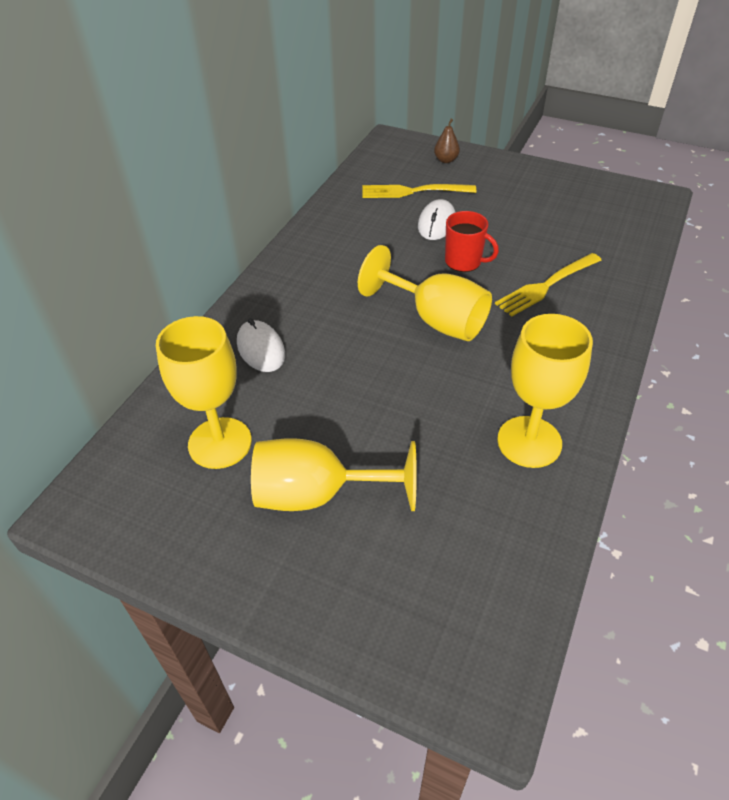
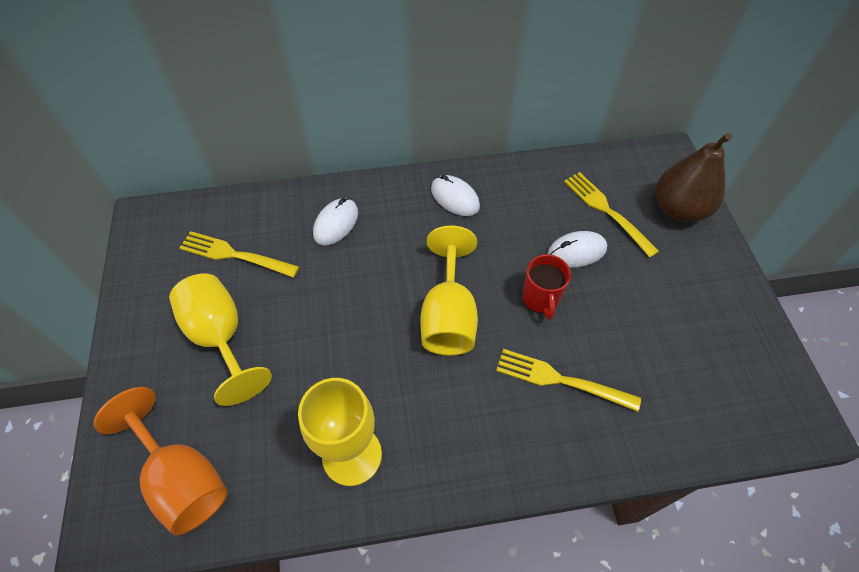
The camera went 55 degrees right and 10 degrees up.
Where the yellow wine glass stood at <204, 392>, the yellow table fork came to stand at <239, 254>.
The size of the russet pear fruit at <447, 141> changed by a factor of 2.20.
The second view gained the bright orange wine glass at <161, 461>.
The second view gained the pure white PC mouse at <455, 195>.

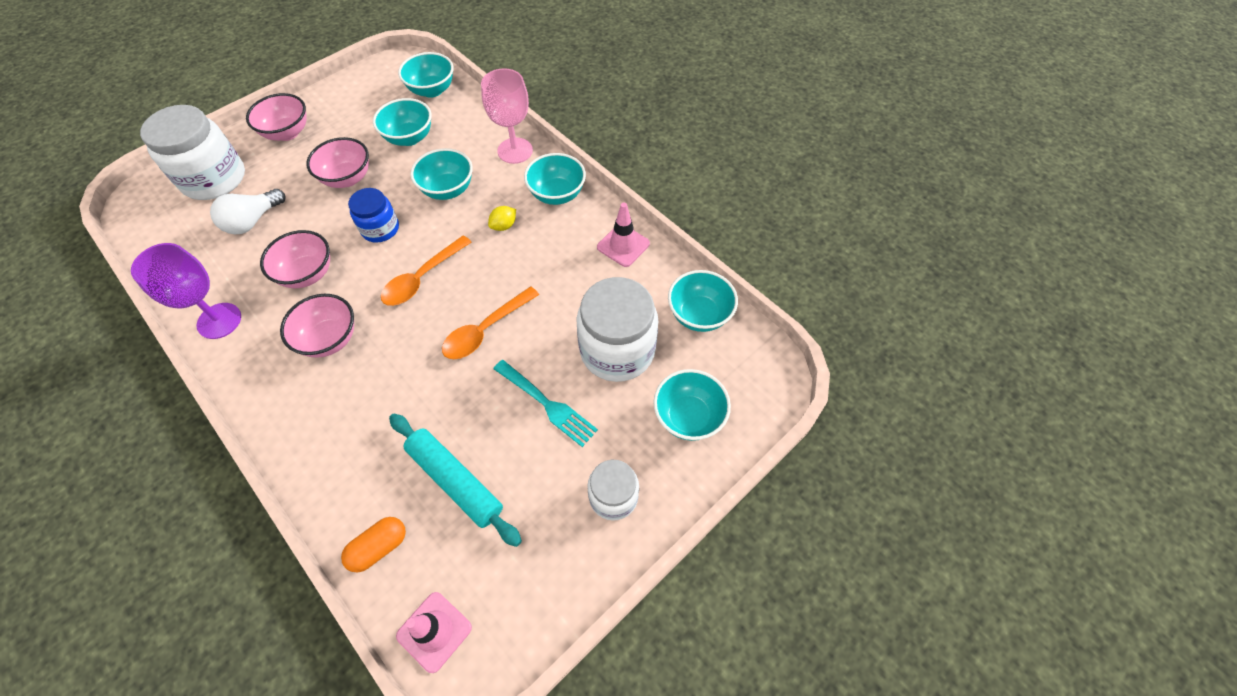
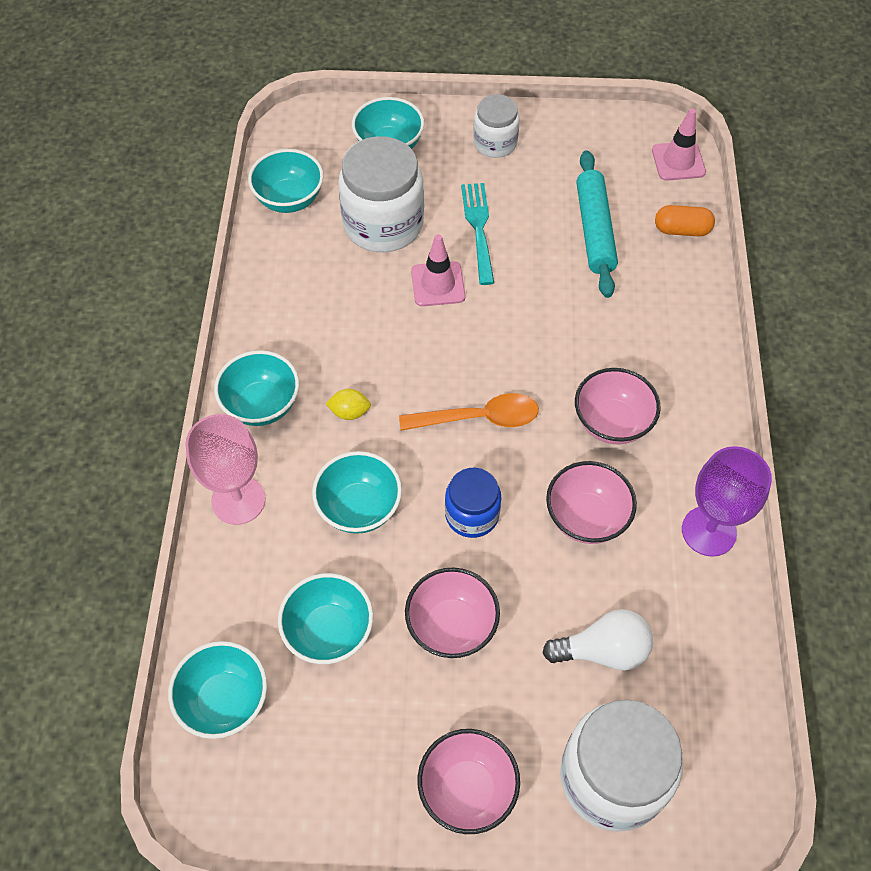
The camera went 135 degrees left and 0 degrees up.
The second view lost the bright orange tablespoon at <490, 323>.
The pink safety cone ended up elsewhere, having gone from <623, 234> to <438, 270>.

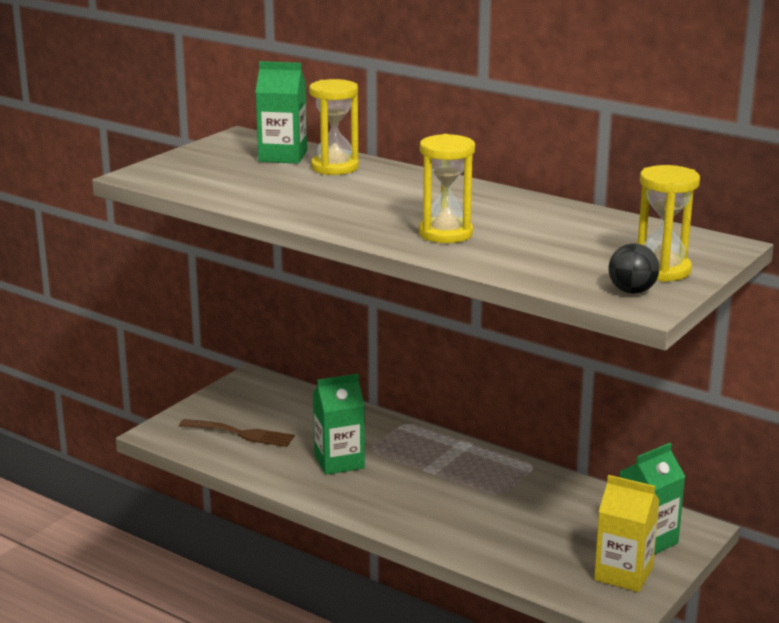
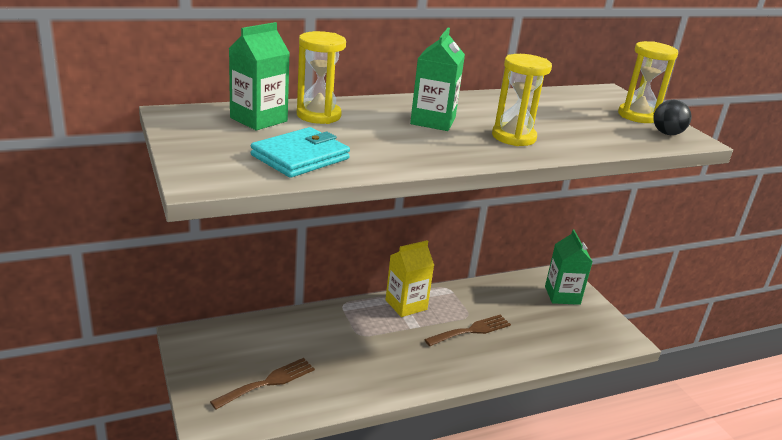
The camera went 60 degrees left and 5 degrees up.
The emerald carton ended up elsewhere, having gone from <339, 424> to <437, 79>.
The yellow carton ended up elsewhere, having gone from <626, 533> to <409, 278>.
The second view gained the teal billfold at <300, 152>.
The second view gained the russet table fork at <467, 330>.

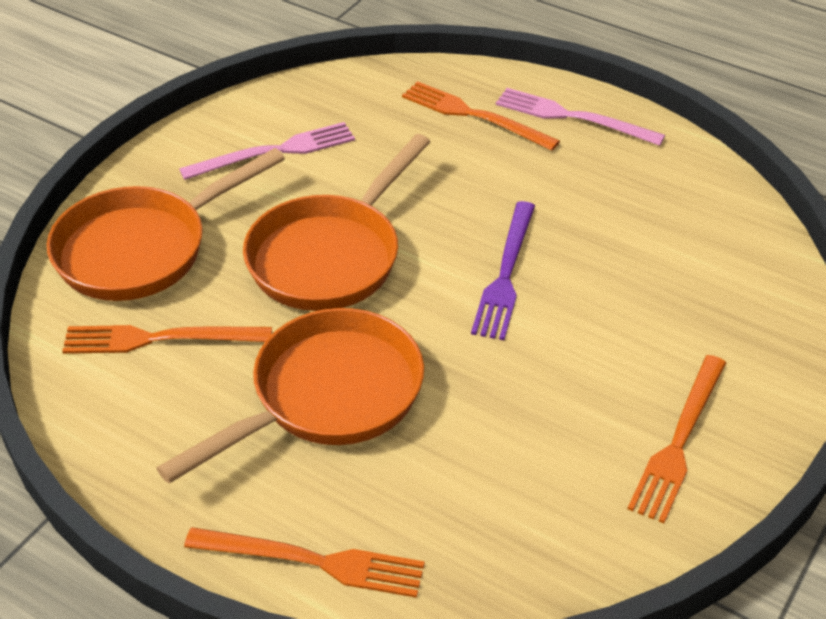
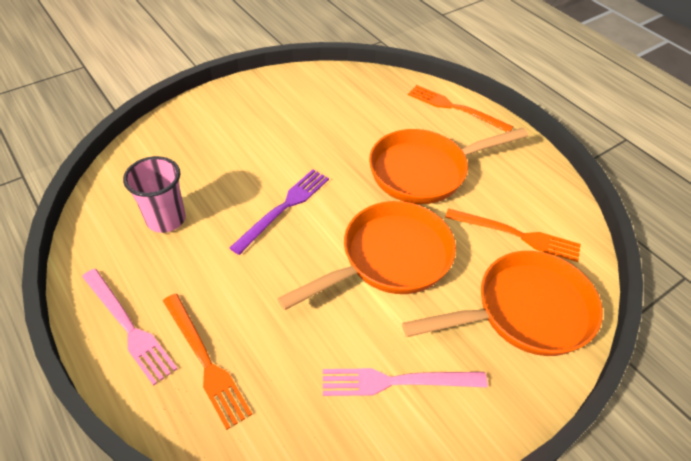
The camera went 160 degrees left and 5 degrees up.
The second view lost the bright orange table fork at <676, 439>.
The second view gained the pink cup at <154, 194>.

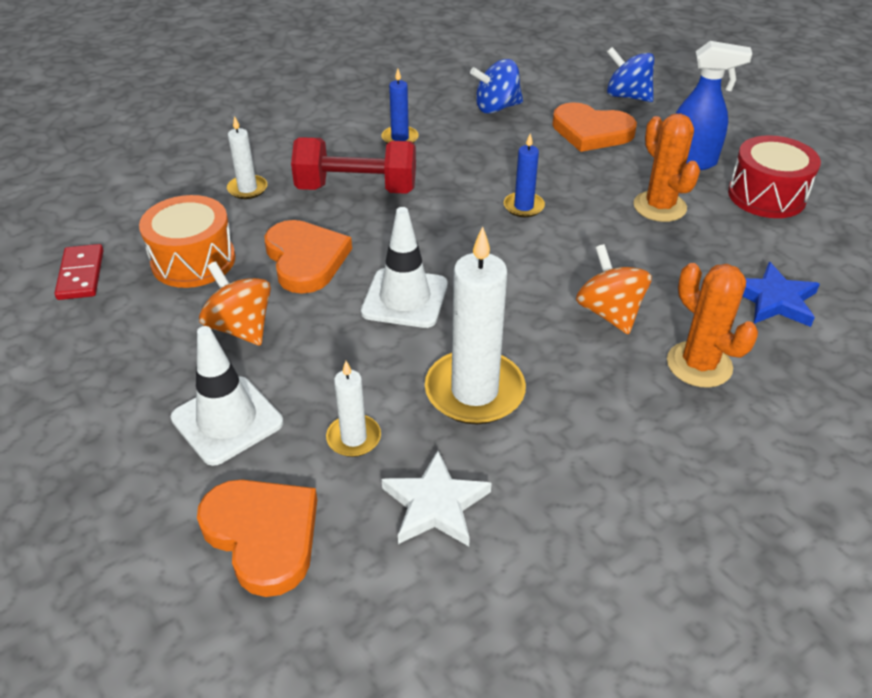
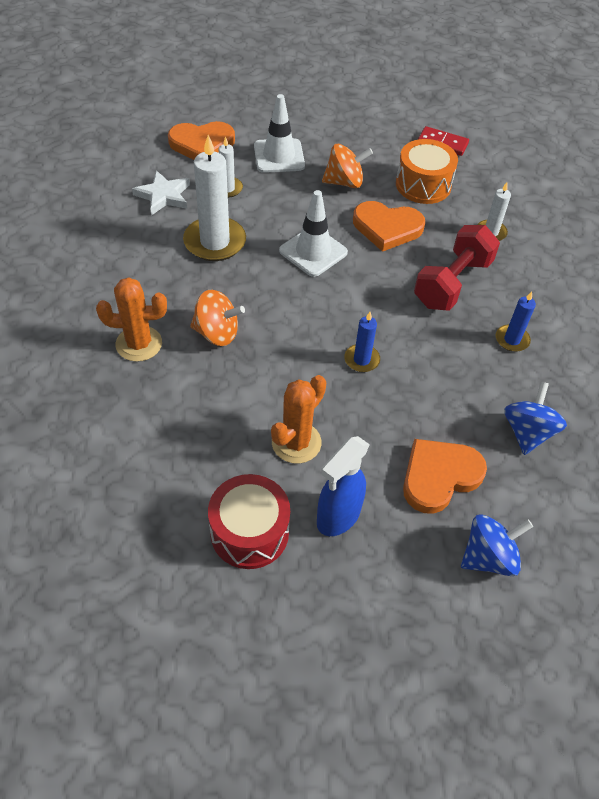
The camera went 120 degrees right and 10 degrees up.
The bright orange prickly plant at <667, 168> ended up facing another way, 60 degrees counterclockwise from before.
The second view lost the cobalt star at <781, 294>.

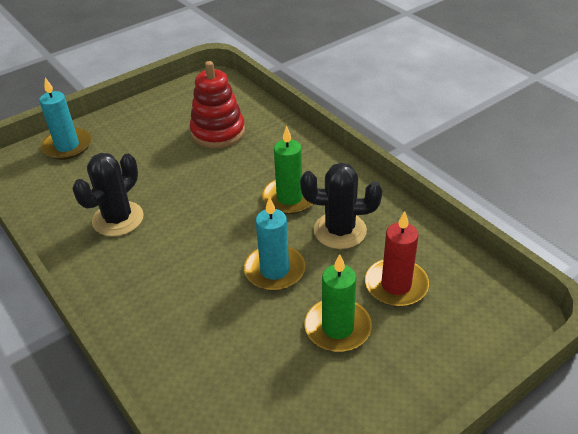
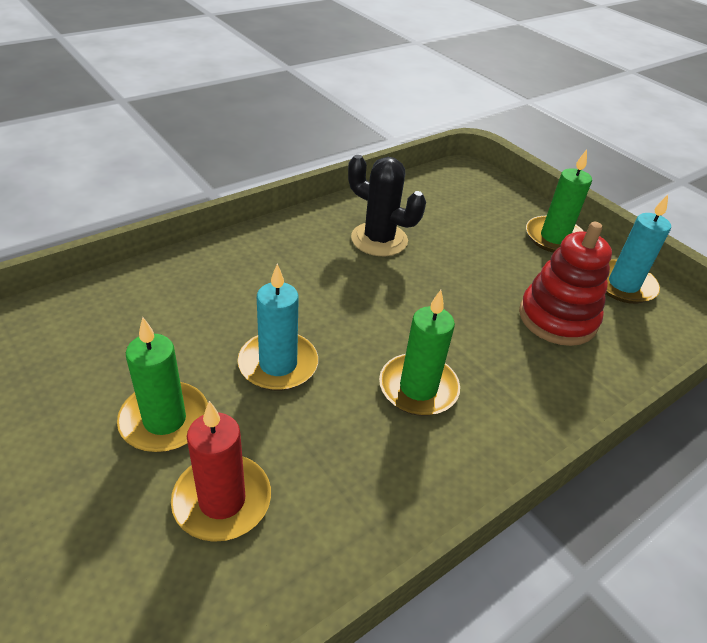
The camera went 85 degrees right and 0 degrees up.
The teal candle ended up elsewhere, having gone from <65, 119> to <638, 249>.
The second view lost the jet-black prickly plant at <341, 206>.
The second view gained the emerald candle at <559, 201>.

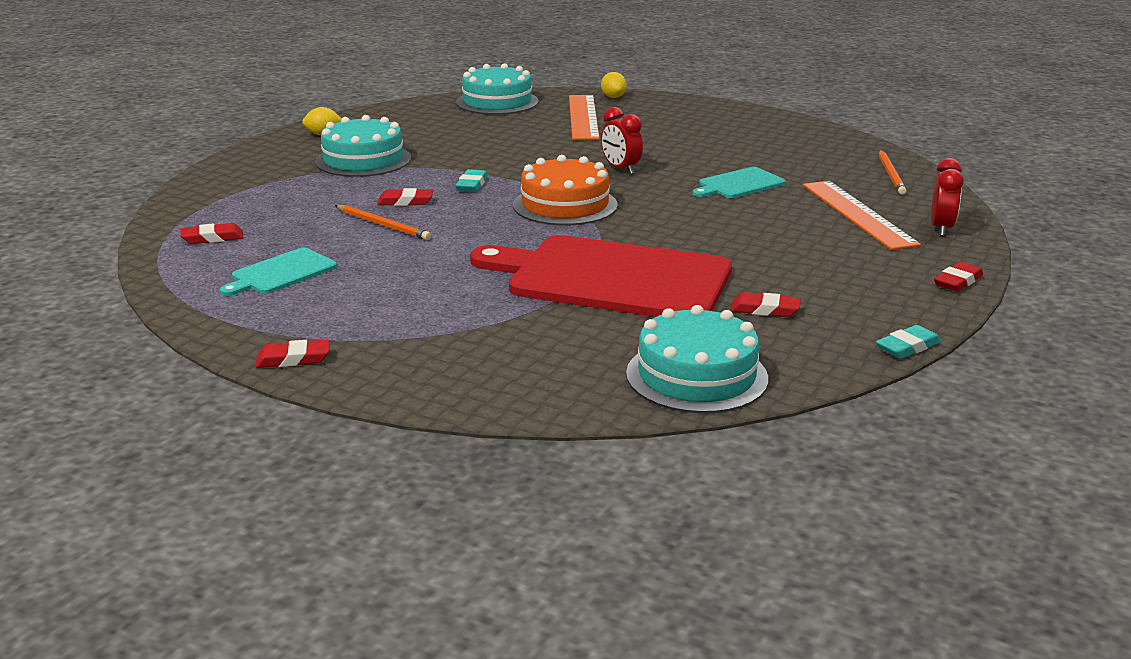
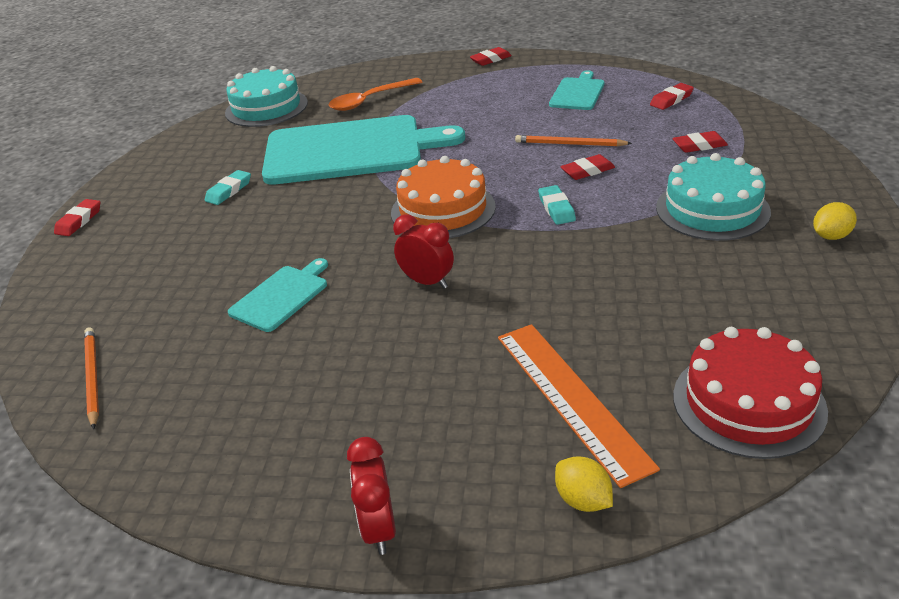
The camera went 160 degrees right and 10 degrees up.
What was the teal layer cake at <497, 89> turned into the red layer cake at <750, 393>.
What was the red bread board at <601, 276> turned into the teal bread board at <363, 150>.
The red gum eraser ended up elsewhere, having gone from <766, 304> to <700, 142>.
The second view lost the bright orange straightedge at <862, 215>.
The teal gum eraser ended up elsewhere, having gone from <908, 342> to <228, 187>.
The red clock ended up elsewhere, having gone from <947, 197> to <371, 496>.
The second view gained the bright orange tablespoon at <375, 94>.

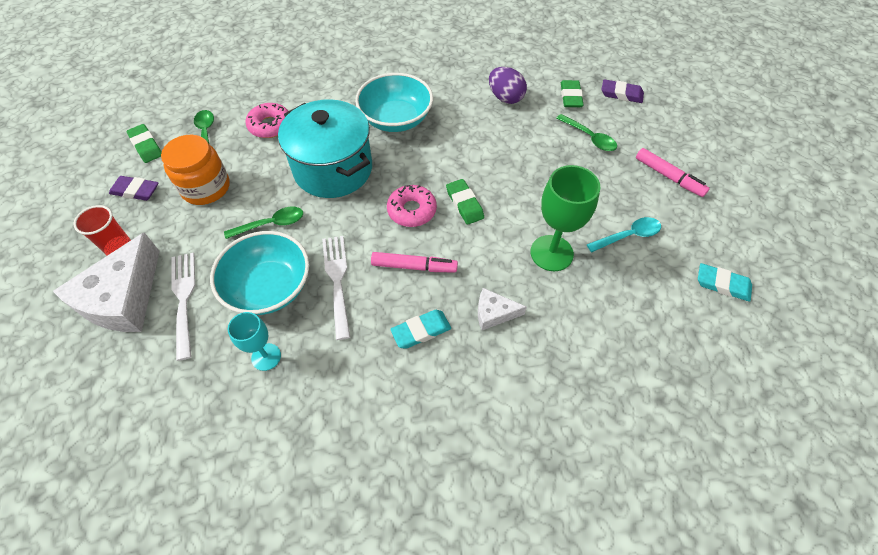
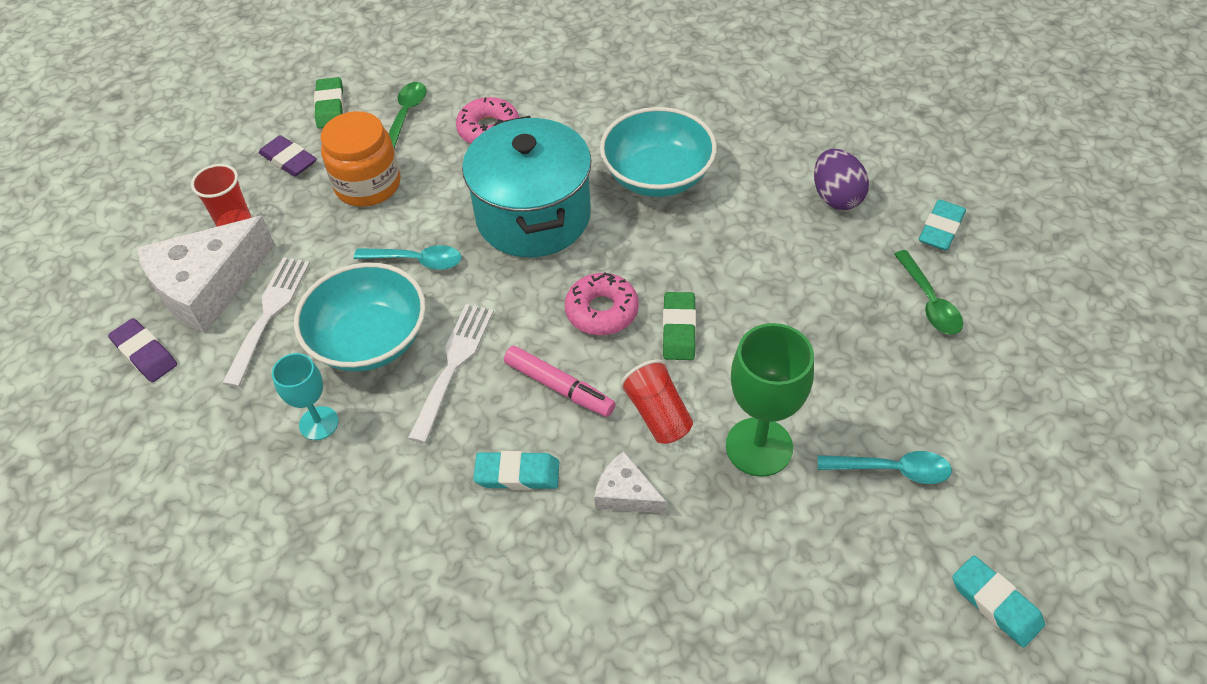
The camera went 30 degrees right and 5 degrees down.
What was the emerald tablespoon at <263, 223> turned into the teal tablespoon at <407, 257>.
What was the emerald gum eraser at <572, 93> turned into the teal gum eraser at <942, 225>.
The purple gum eraser ended up elsewhere, having gone from <623, 91> to <142, 350>.
The second view lost the pink marker pen at <673, 172>.
The second view gained the red cup at <656, 401>.

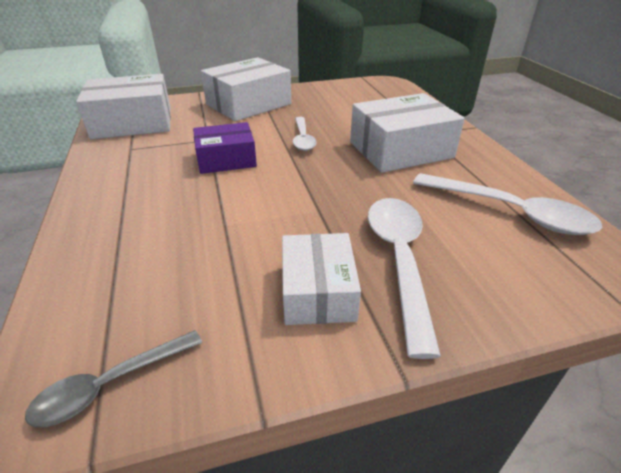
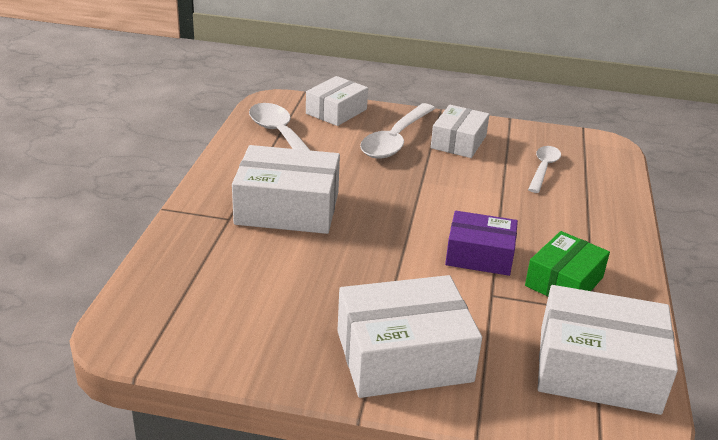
The camera went 155 degrees left and 5 degrees down.
The second view lost the gray tablespoon at <113, 378>.
The pure white tablespoon ended up elsewhere, having gone from <305, 134> to <544, 169>.
The second view gained the pure white package at <337, 101>.
The second view gained the emerald package at <567, 264>.

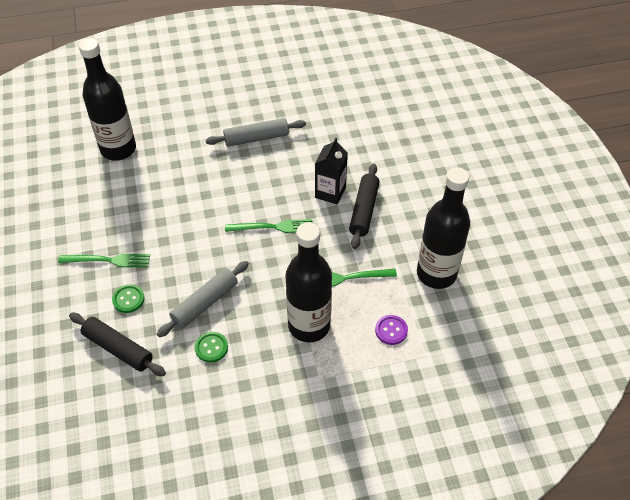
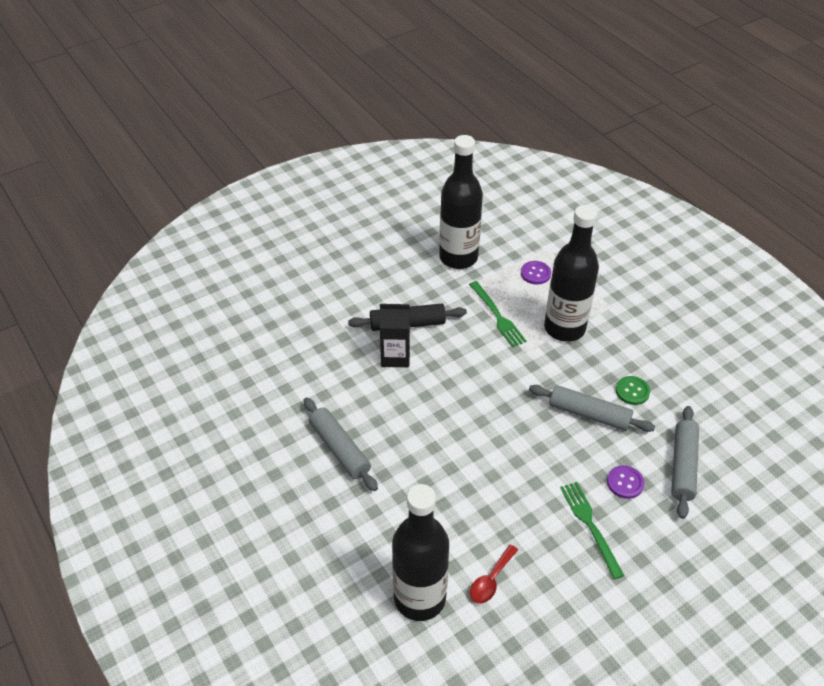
The camera went 110 degrees left and 5 degrees down.
What was the jet-black dough roller at <117, 344> turned into the gray dough roller at <685, 462>.
What was the emerald shirt button at <128, 298> turned into the purple shirt button at <625, 482>.
The second view lost the emerald table fork at <268, 226>.
The second view gained the red tablespoon at <494, 573>.

